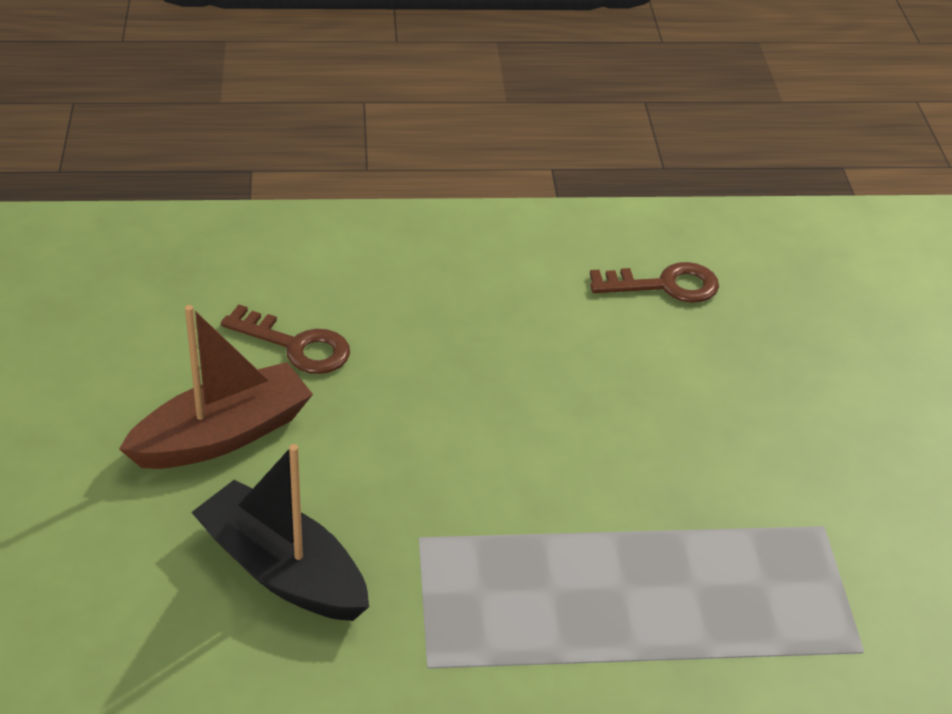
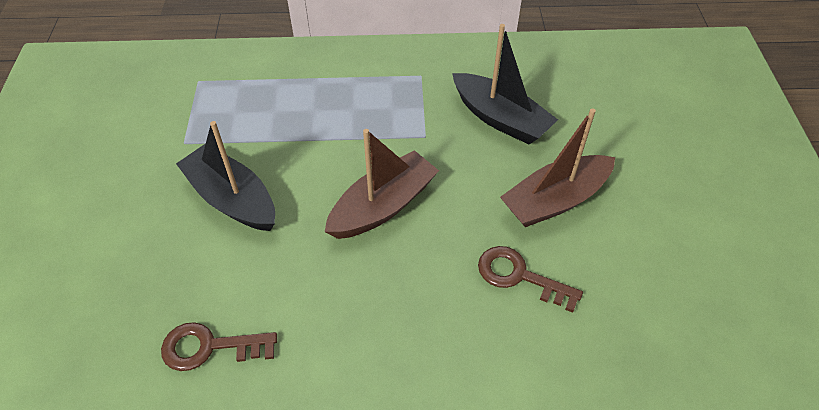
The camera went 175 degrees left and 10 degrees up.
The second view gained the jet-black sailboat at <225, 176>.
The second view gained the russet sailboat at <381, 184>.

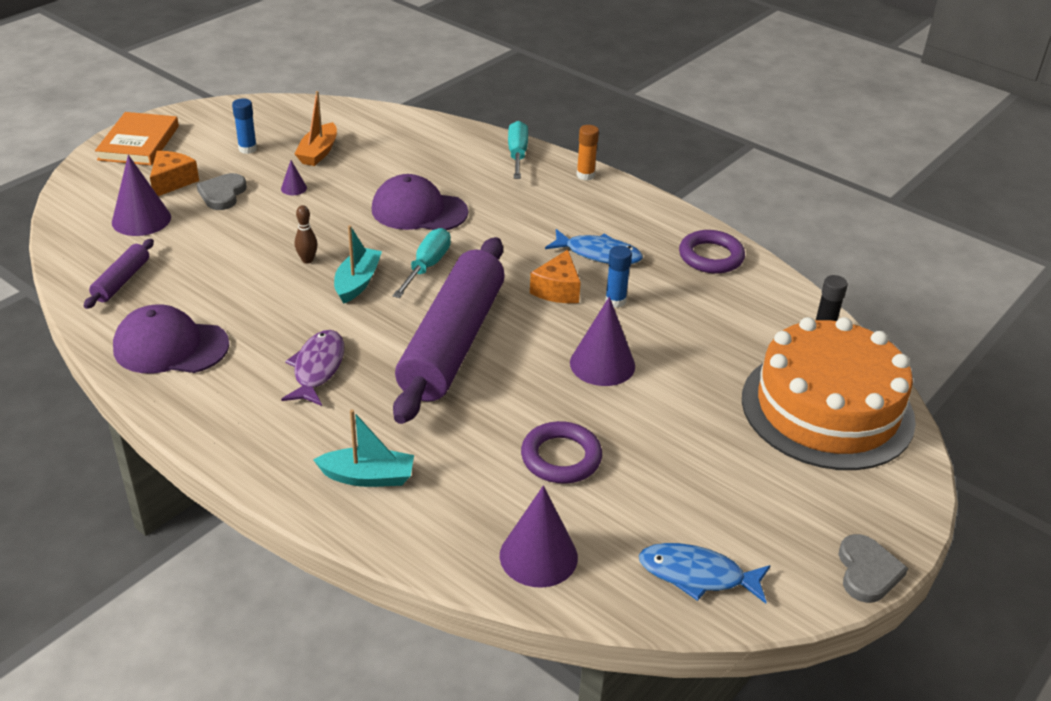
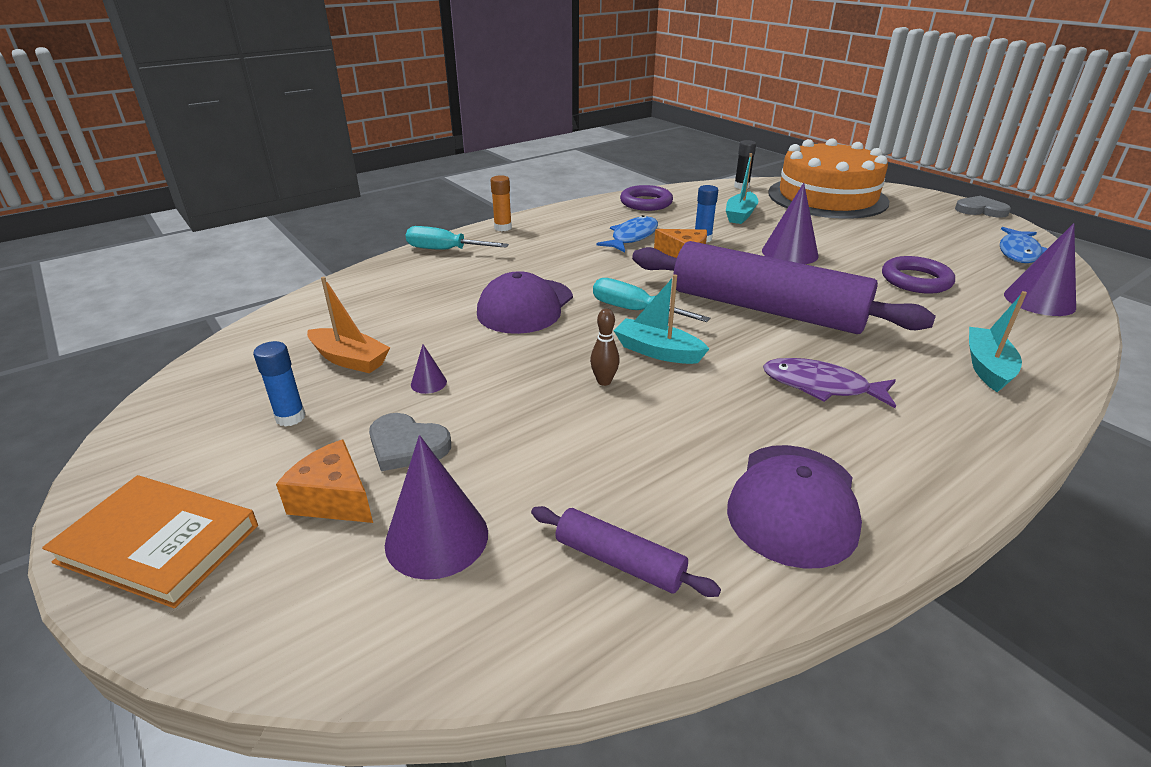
The camera went 75 degrees left and 5 degrees down.
The second view gained the teal sailboat at <742, 188>.

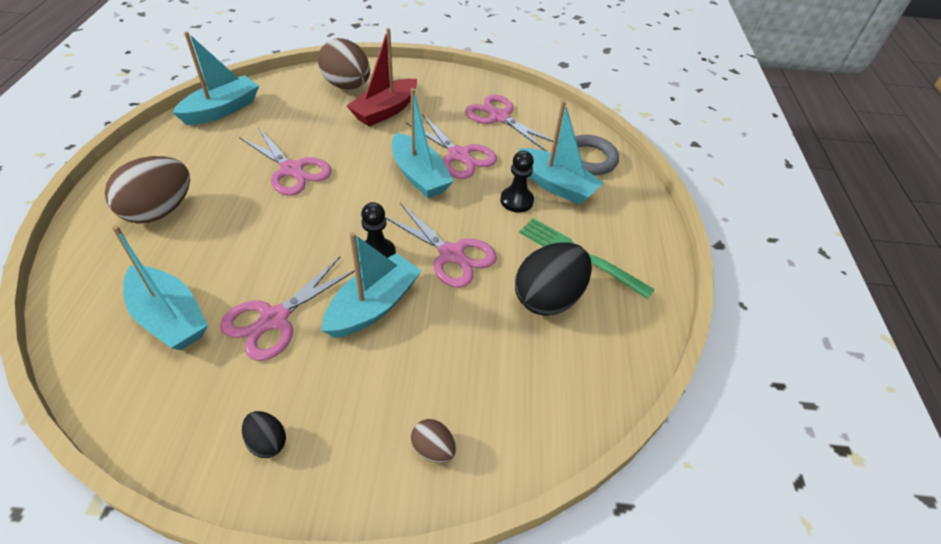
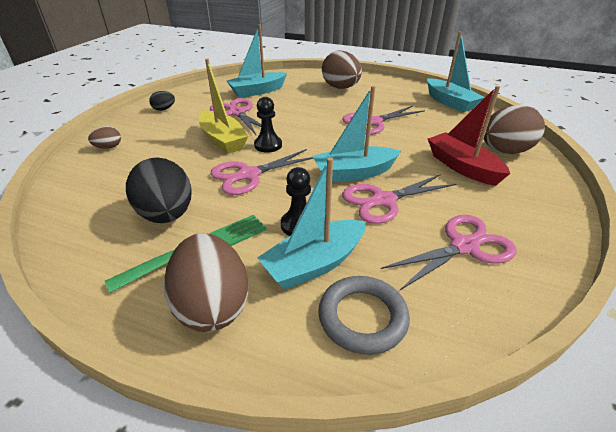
The camera went 110 degrees right and 10 degrees down.
What was the teal sailboat at <372, 285> turned into the yellow sailboat at <223, 106>.
The second view gained the russet egg shape at <206, 282>.

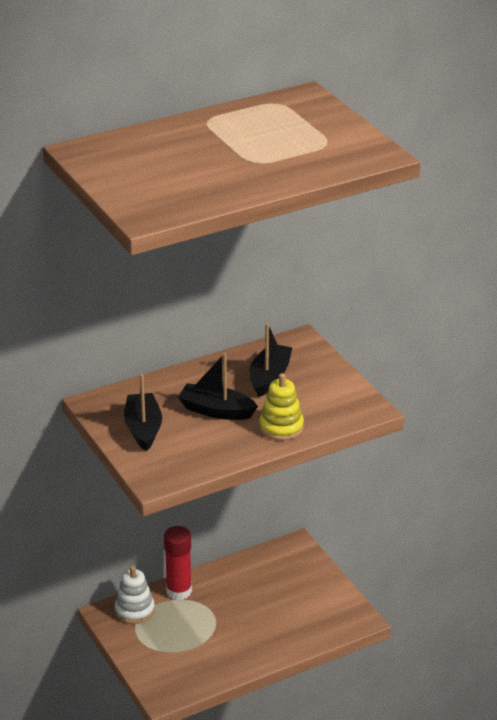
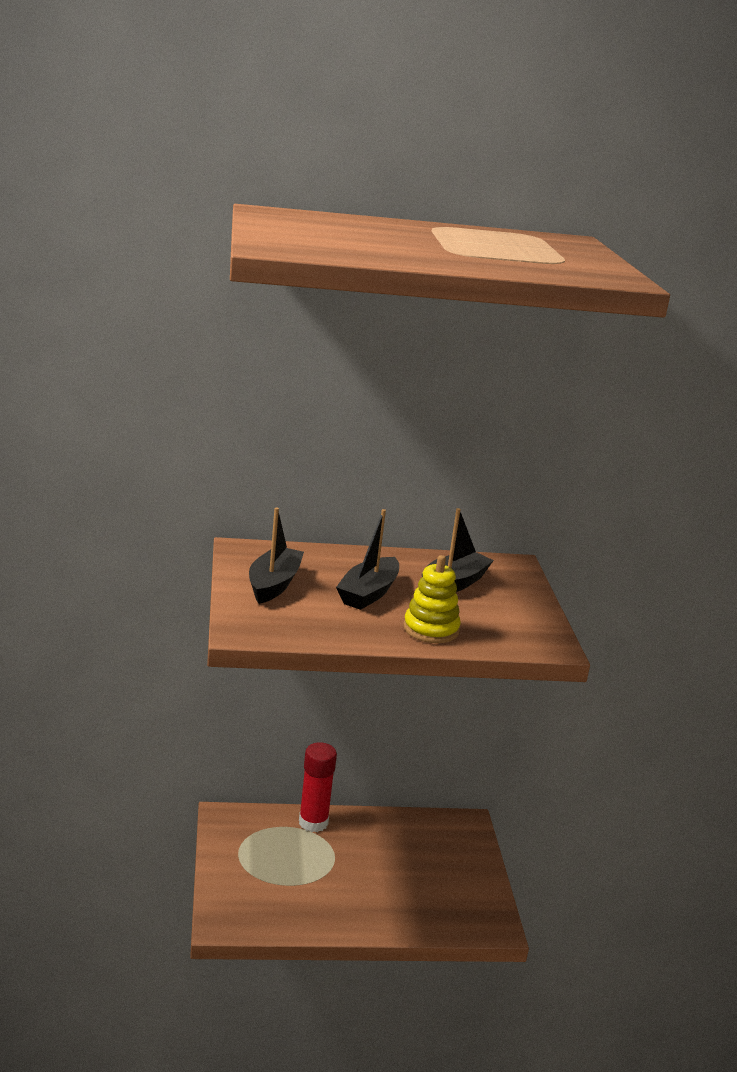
The camera went 20 degrees right and 10 degrees down.
The second view lost the pure white ring stacker at <135, 595>.
The jet-black sailboat at <218, 386> ended up facing another way, 105 degrees counterclockwise from before.

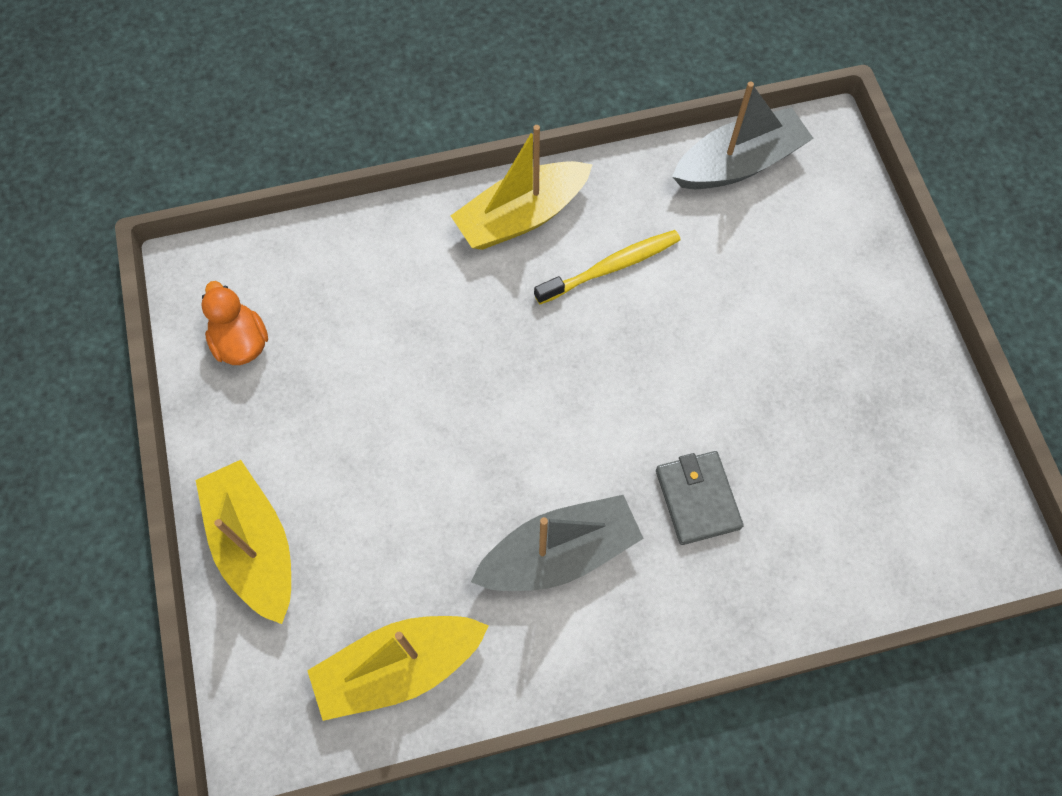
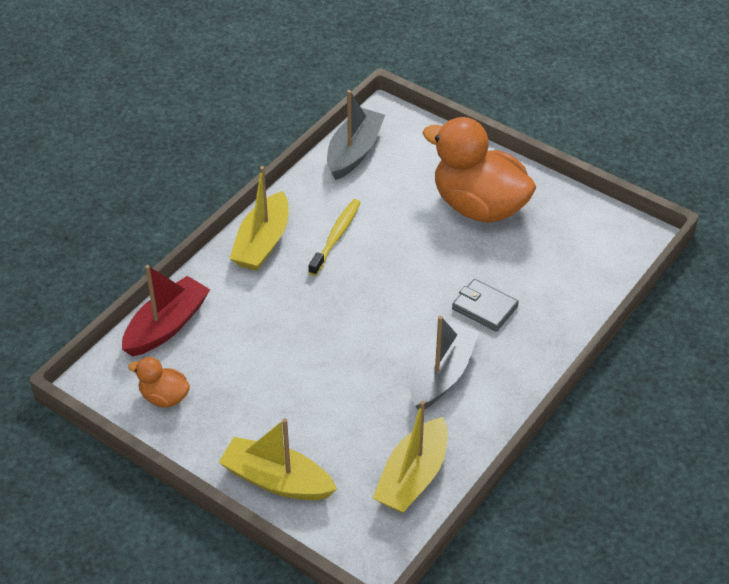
The camera went 40 degrees left and 20 degrees down.
The second view gained the red sailboat at <166, 310>.
The second view gained the bright orange rubber duck at <479, 170>.

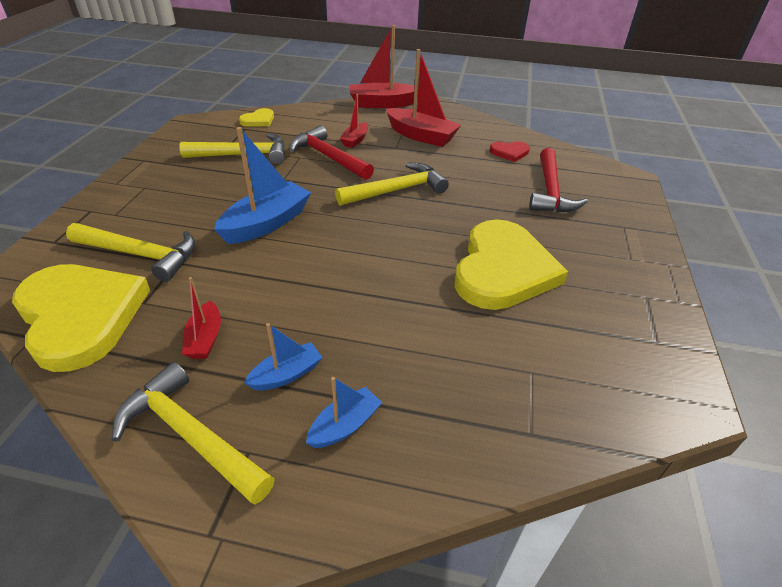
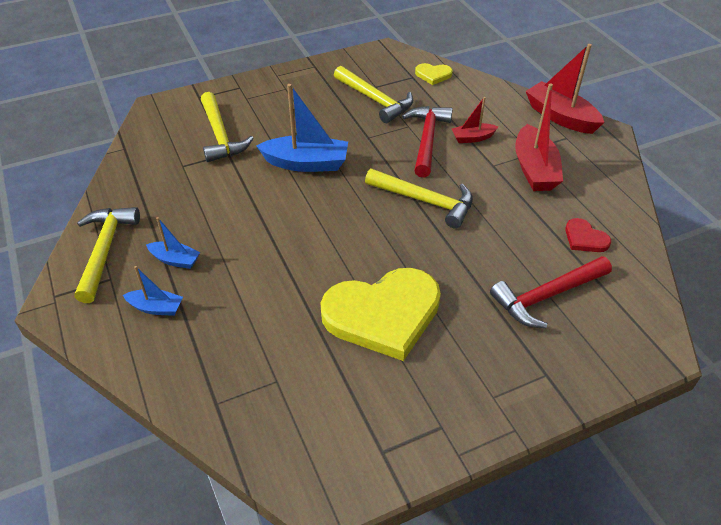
The camera went 55 degrees right and 5 degrees up.
The second view lost the yellow heart shape at <81, 318>.
The second view lost the red sailboat at <201, 318>.

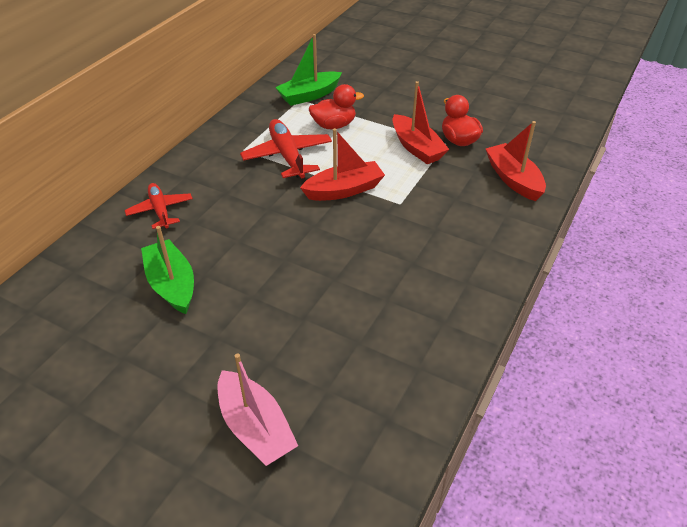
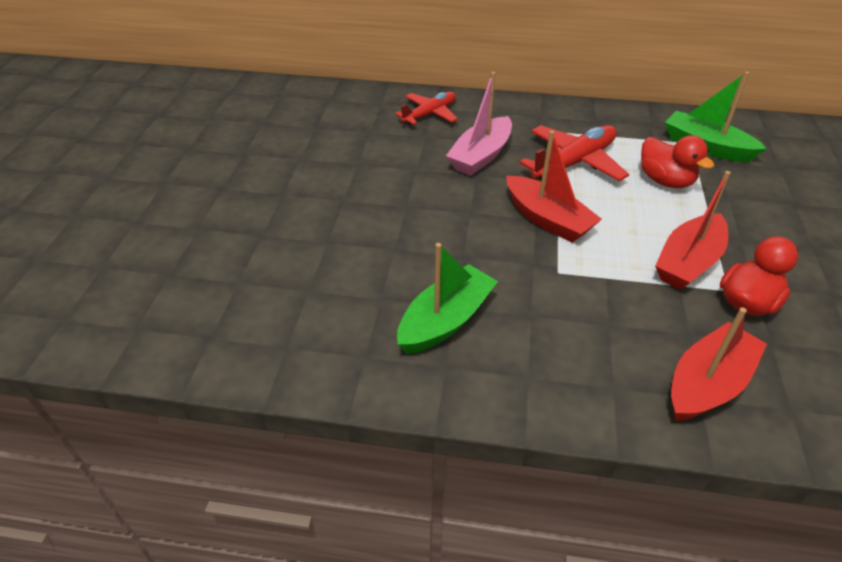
The camera went 70 degrees right and 0 degrees up.
The emerald sailboat ended up elsewhere, having gone from <167, 270> to <447, 298>.
The pink sailboat ended up elsewhere, having gone from <257, 409> to <479, 124>.

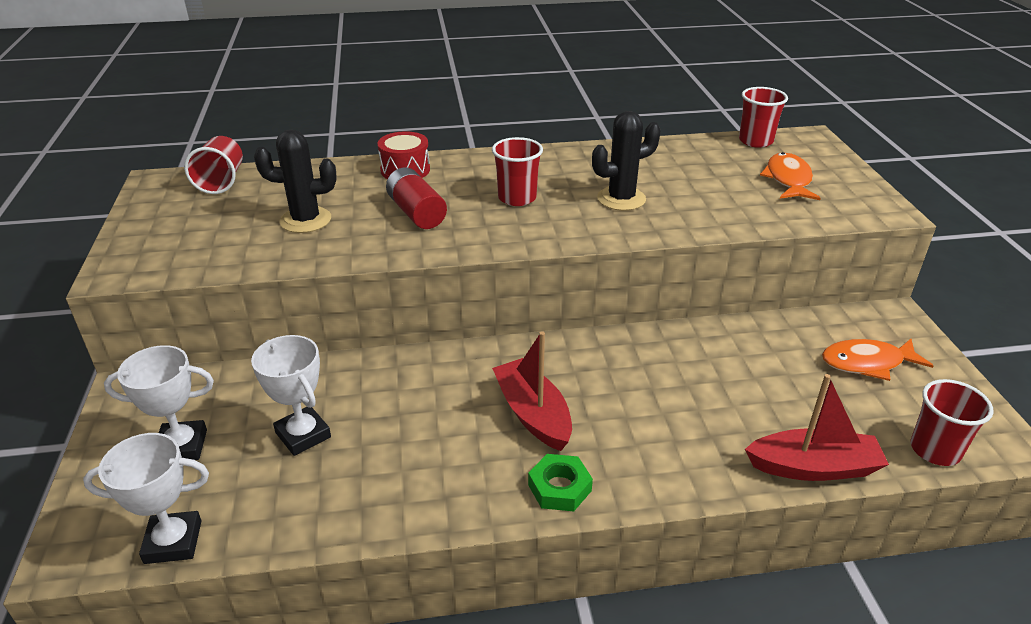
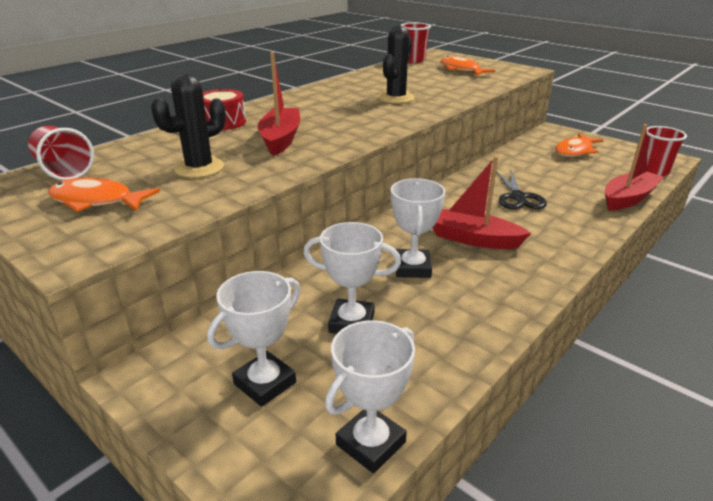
The camera went 40 degrees left and 5 degrees down.
Where the red battery stood at <416, 198>, the red sailboat came to stand at <278, 104>.
The second view lost the red cup at <517, 171>.
The second view lost the emerald hex nut at <560, 482>.
The second view gained the bright orange fish at <104, 195>.
The second view gained the pure white trophy at <418, 228>.
The second view gained the jet-black pair of scissors at <521, 190>.

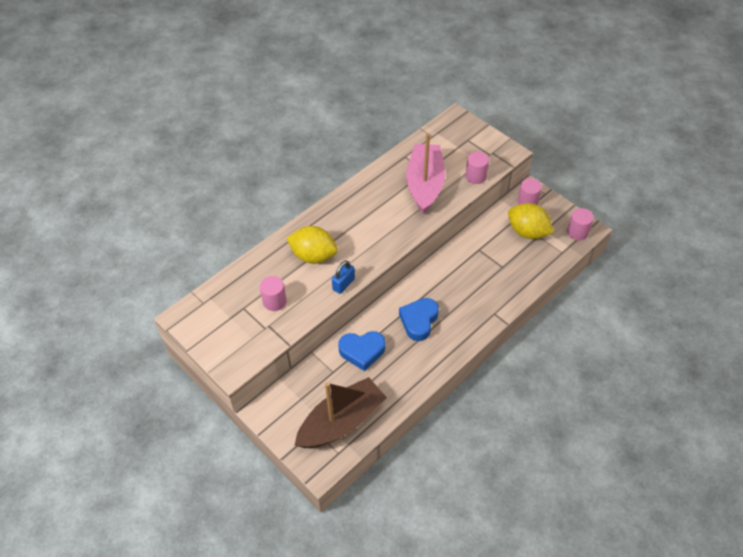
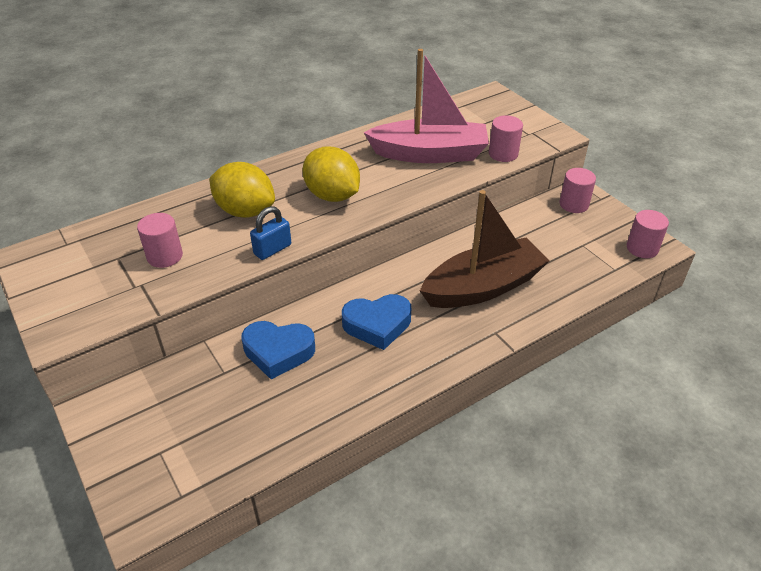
The camera went 10 degrees right and 10 degrees down.
The russet sailboat ended up elsewhere, having gone from <341, 412> to <485, 249>.
The cobalt heart shape at <419, 319> ended up facing another way, 135 degrees counterclockwise from before.
The pink sailboat at <425, 173> ended up facing another way, 75 degrees clockwise from before.
The yellow toy lemon ended up elsewhere, having gone from <531, 221> to <331, 174>.

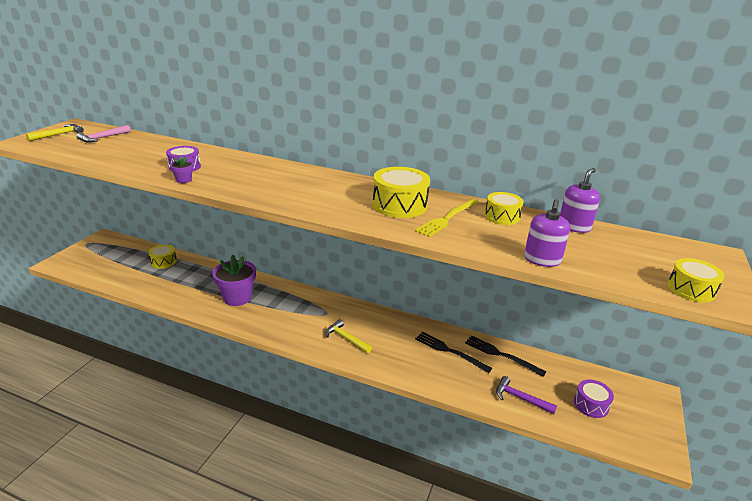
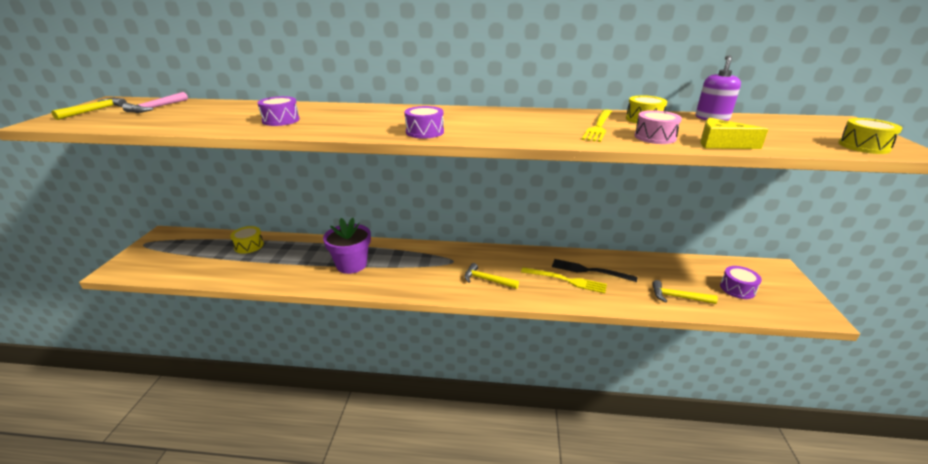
The camera went 15 degrees left and 0 degrees up.
The second view lost the purple potted plant at <181, 169>.
The second view lost the yellow drum at <401, 192>.
The second view lost the jet-black table fork at <505, 356>.
What was the purple claw hammer at <526, 395> turned into the yellow claw hammer at <685, 292>.
Where the purple pump bottle stood at <547, 233>, the yellow cheese wedge came to stand at <734, 133>.
The second view gained the purple drum at <424, 122>.
The second view gained the yellow table fork at <564, 280>.
The second view gained the pink drum at <658, 127>.

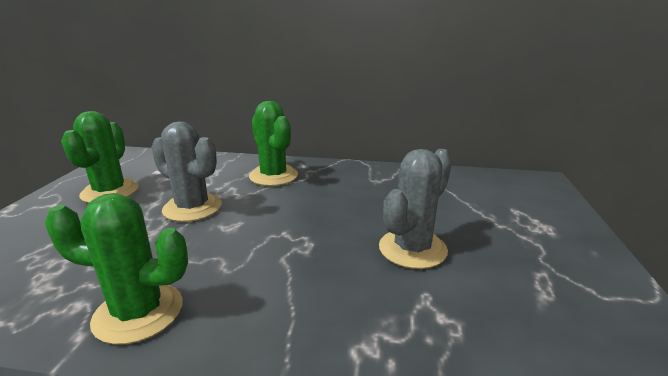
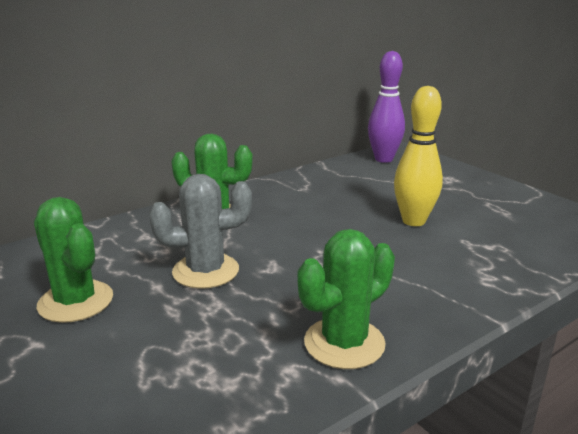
The camera went 45 degrees left and 0 degrees up.
Where the gray prickly plant stood at <415, 209>, the yellow bowling pin came to stand at <418, 156>.
The second view gained the purple bowling pin at <386, 107>.

